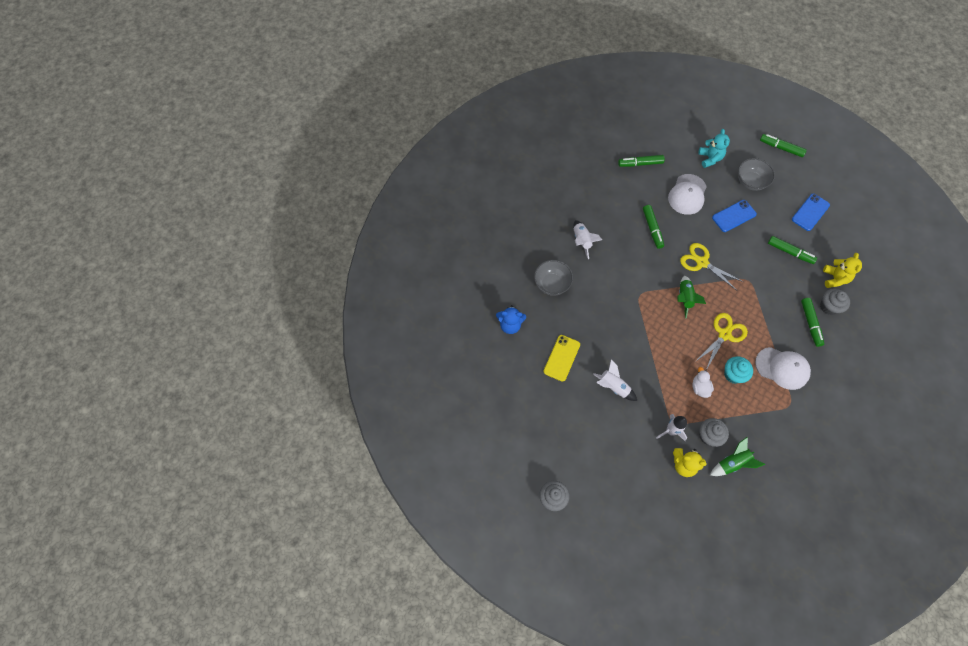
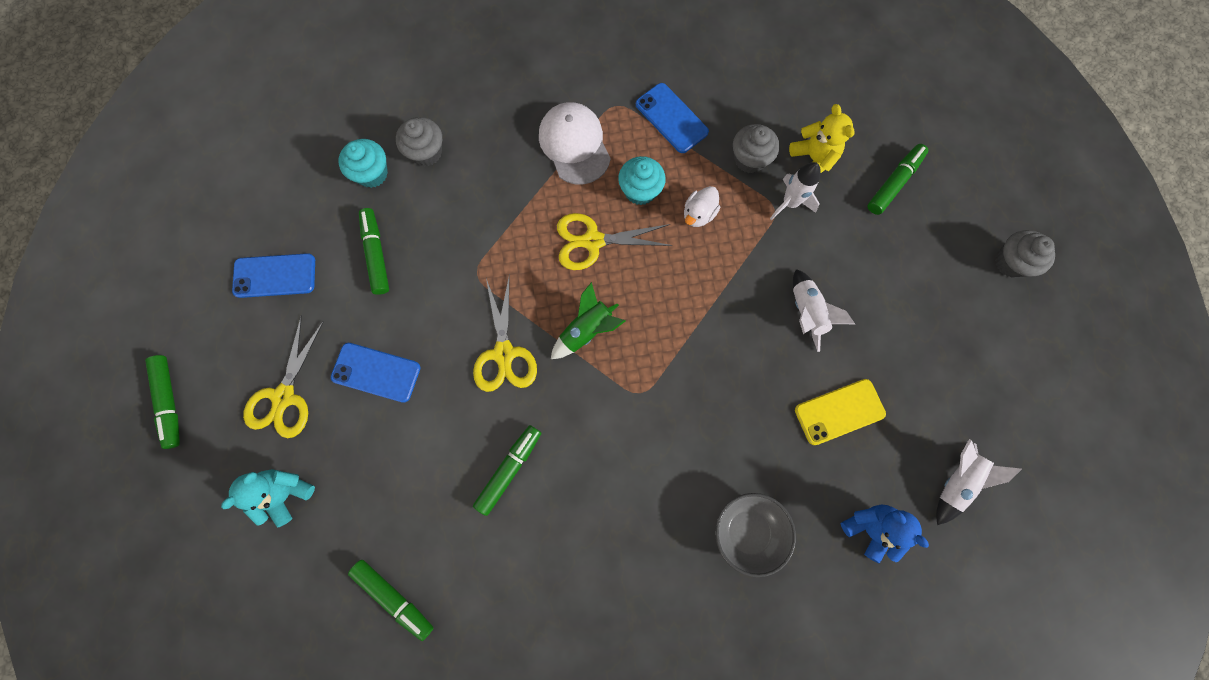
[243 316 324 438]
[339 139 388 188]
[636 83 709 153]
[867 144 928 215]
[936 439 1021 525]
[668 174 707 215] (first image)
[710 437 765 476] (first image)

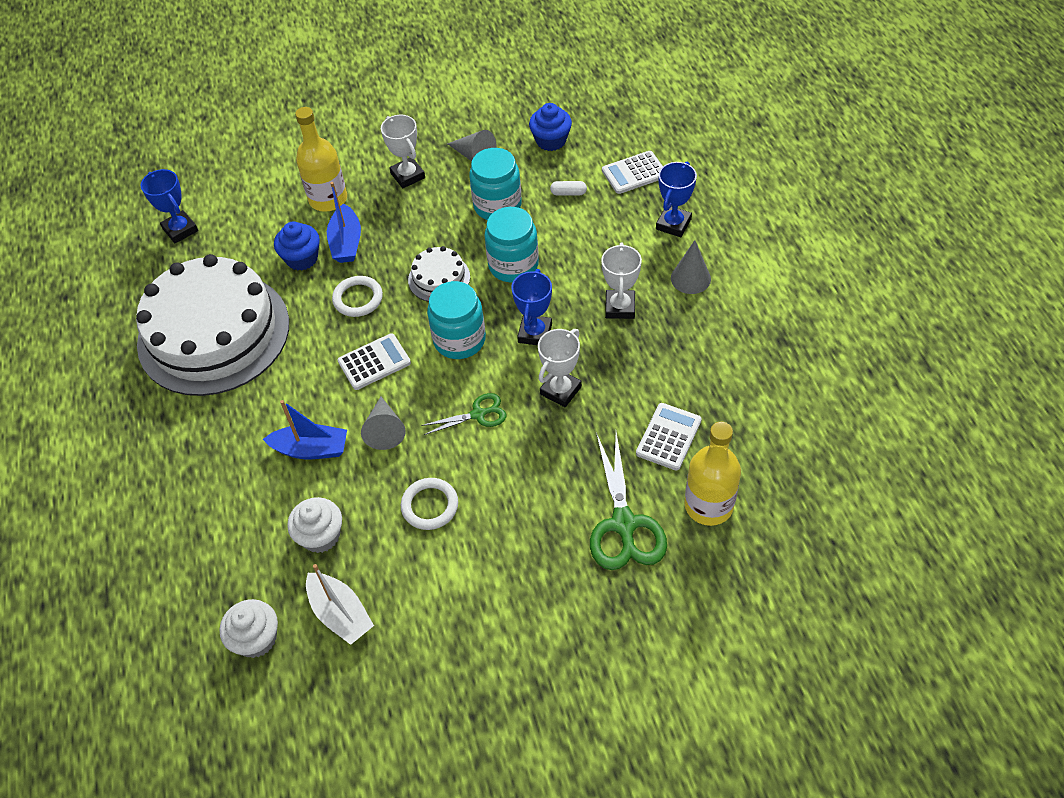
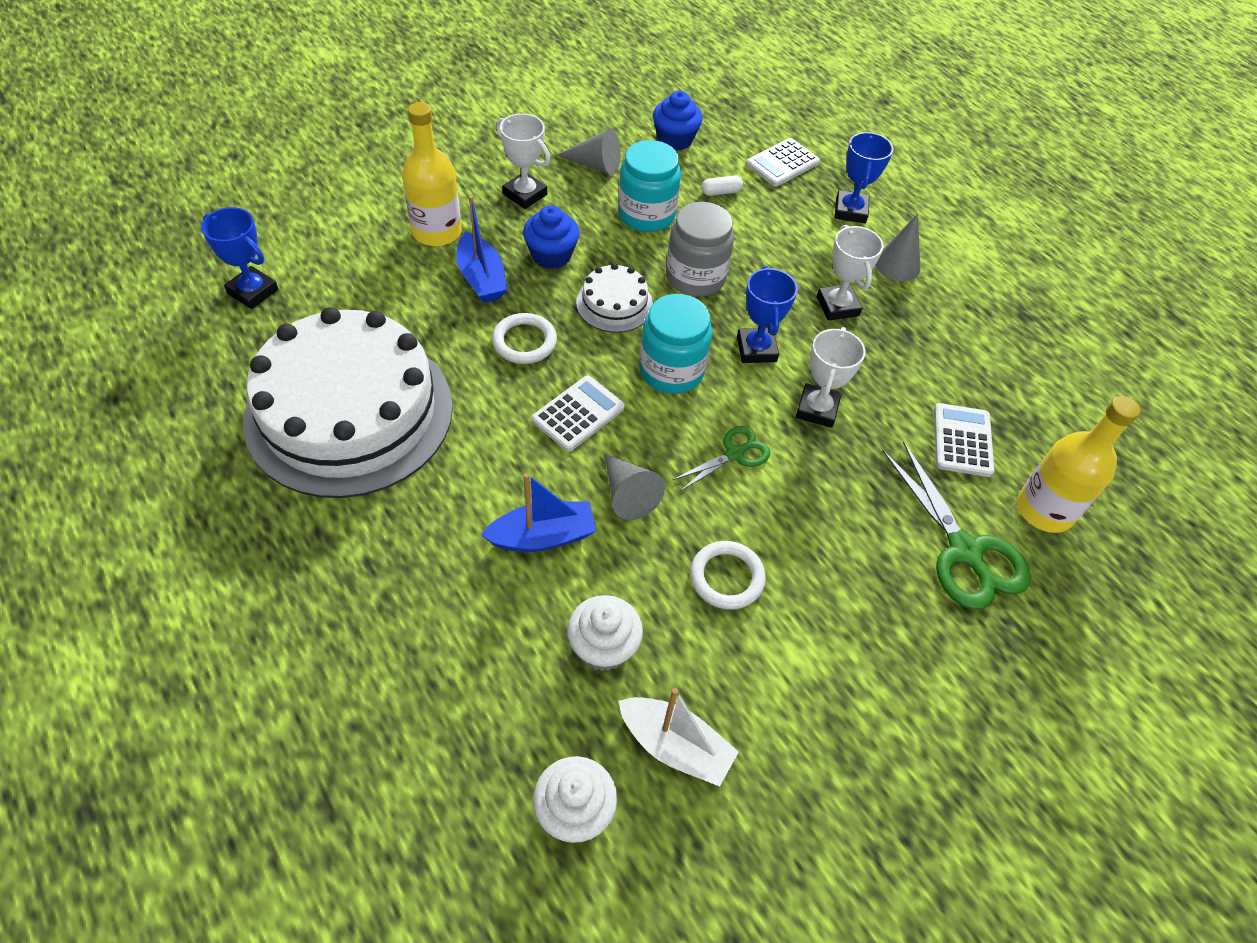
[523 205 580 269]
[666 202 734 297]

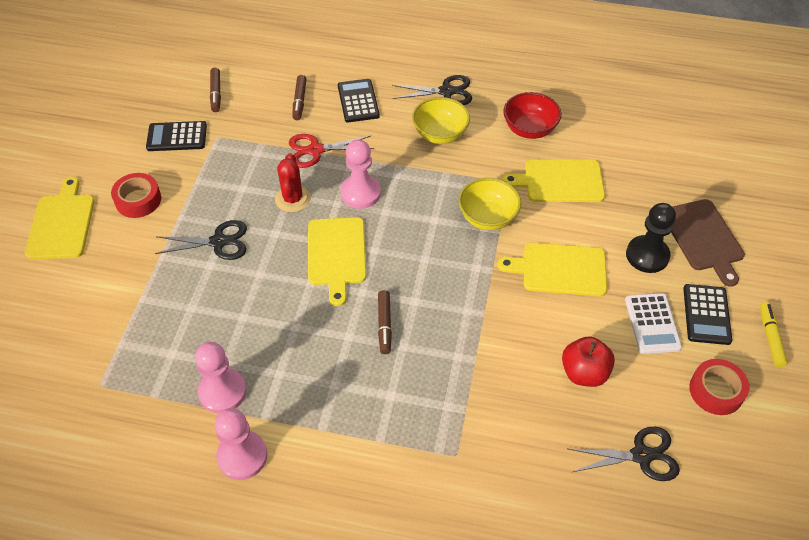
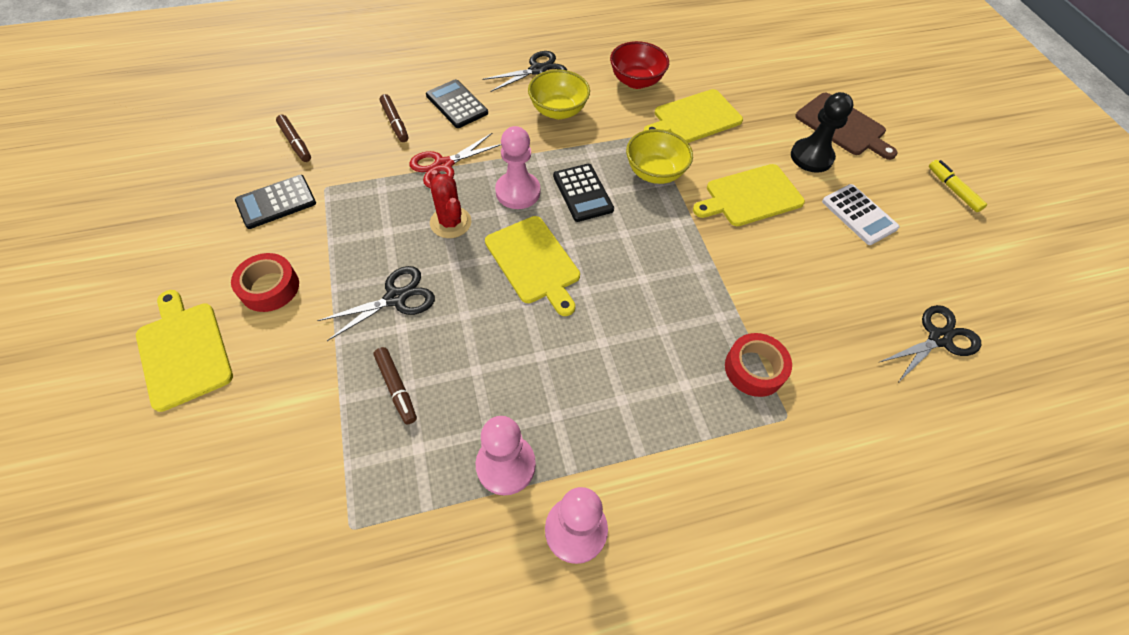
[374 347 417 425]
[553 164 614 222]
[725 333 792 397]
[562 337 615 387] (first image)

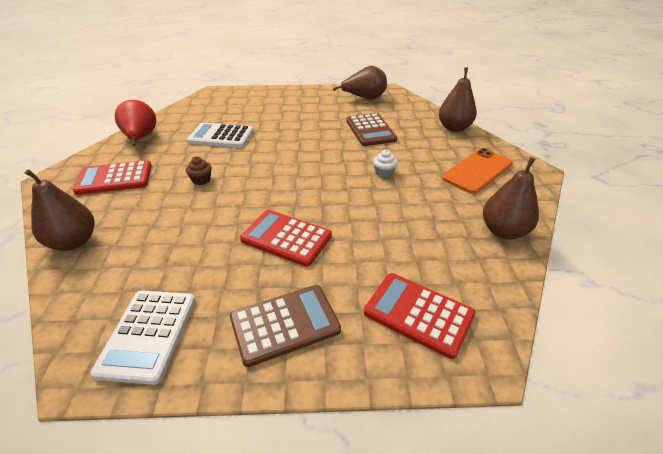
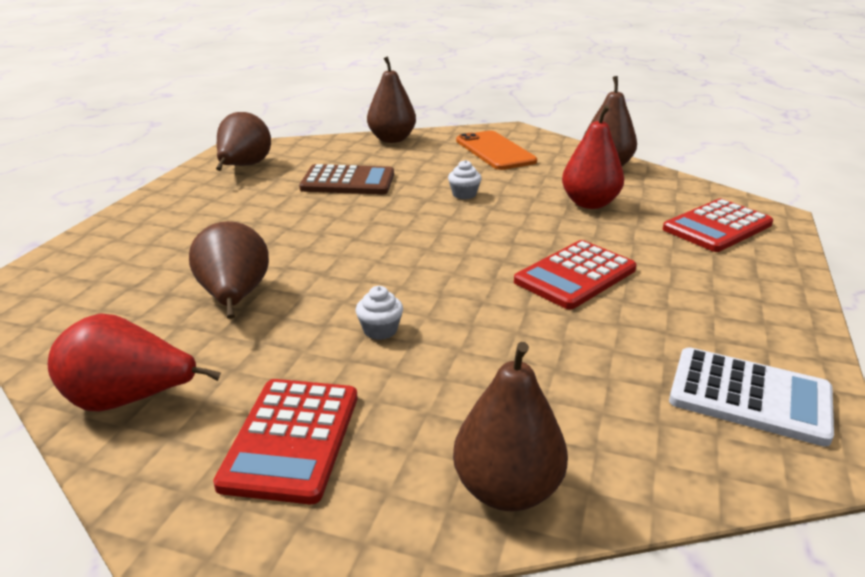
[189 221 269 319]
[356 286 403 340]
[562 105 624 209]
[230 285 341 367] (first image)

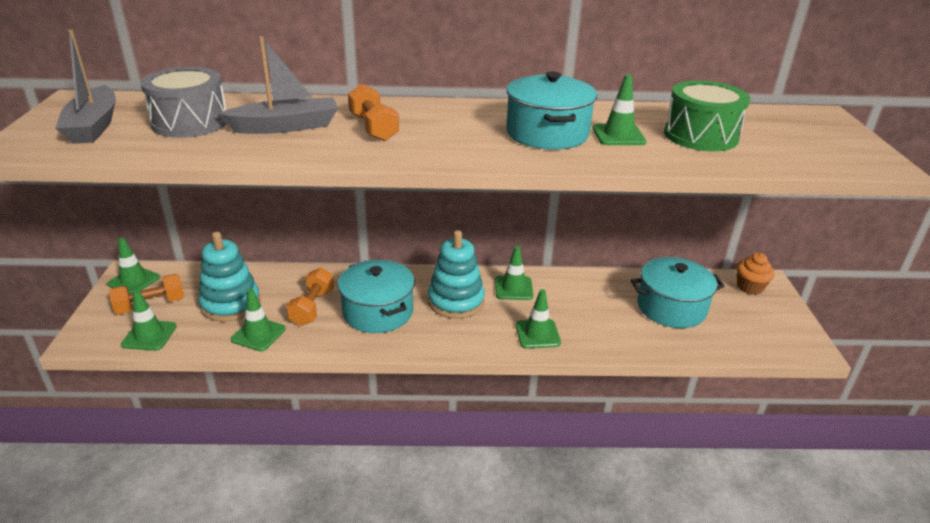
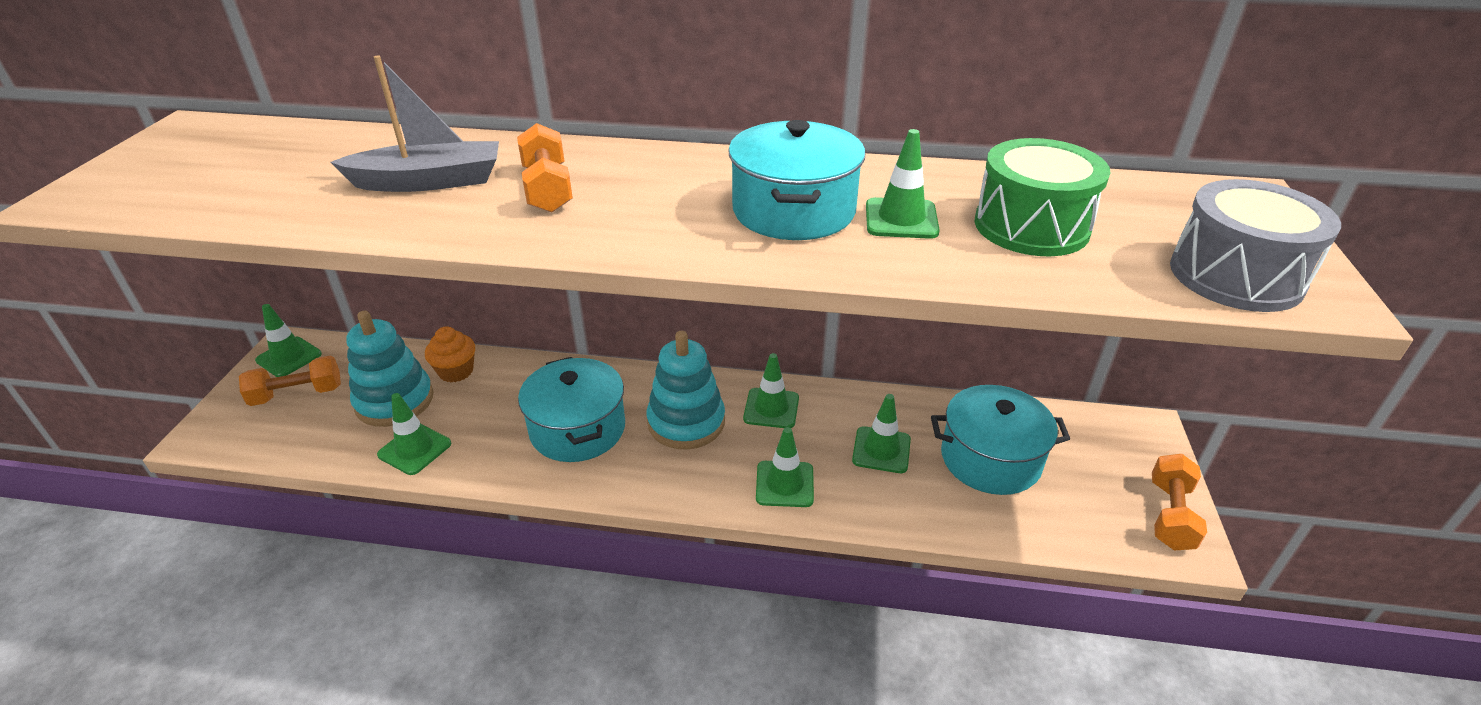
[425 326 475 382]
[852 394 911 473]
[1152 454 1207 551]
[1170 179 1341 312]
[56 30 116 144] (first image)

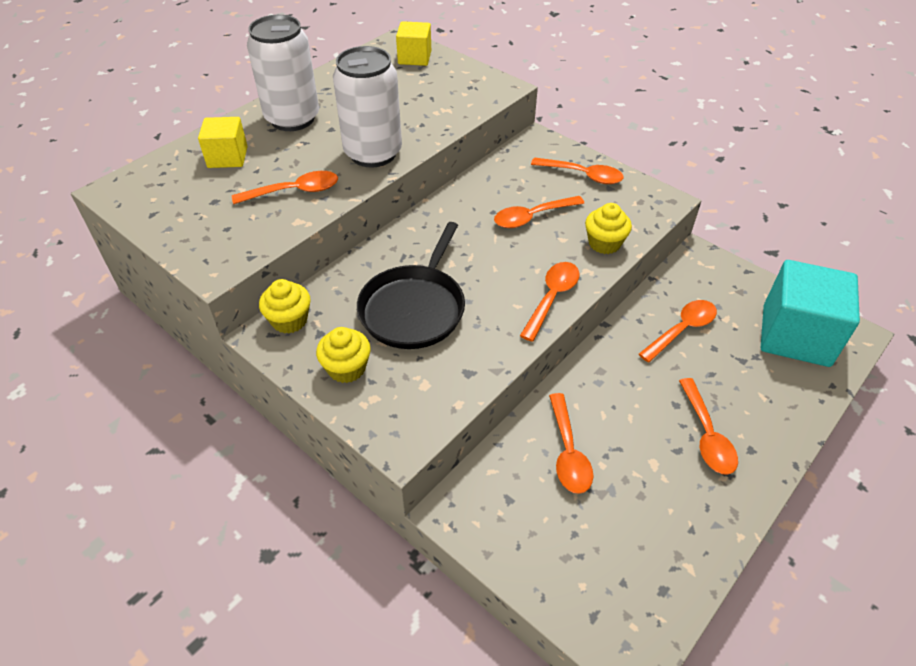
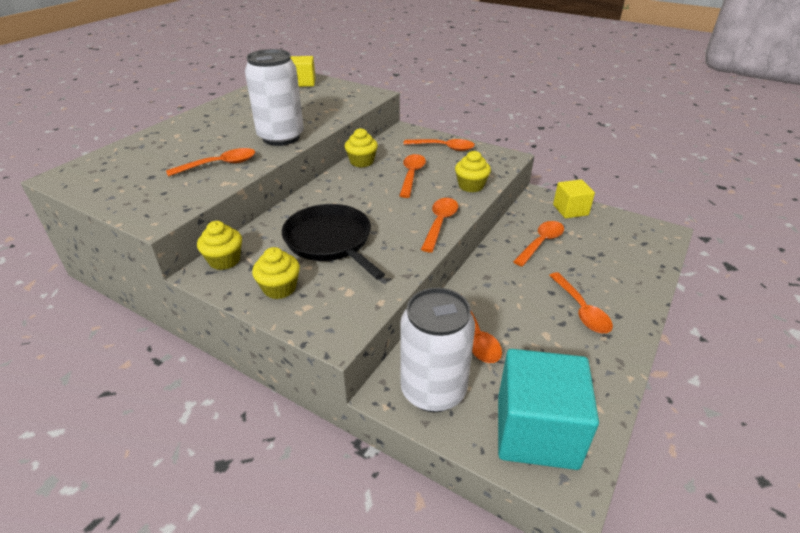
[282 204 385 280]
[345 128 378 168]
[399 154 426 198]
[400 288 475 412]
[498 349 599 470]
[553 179 595 218]

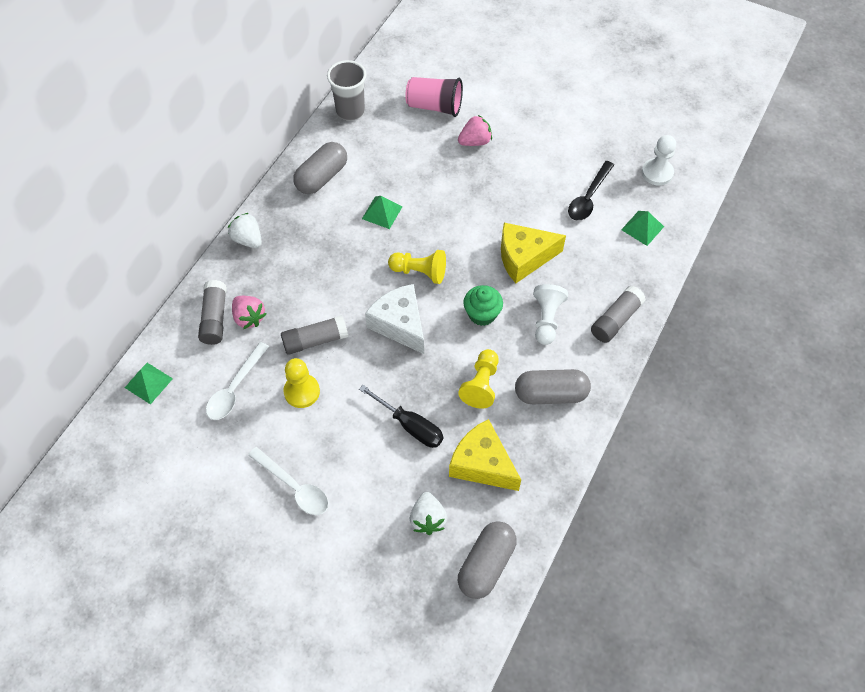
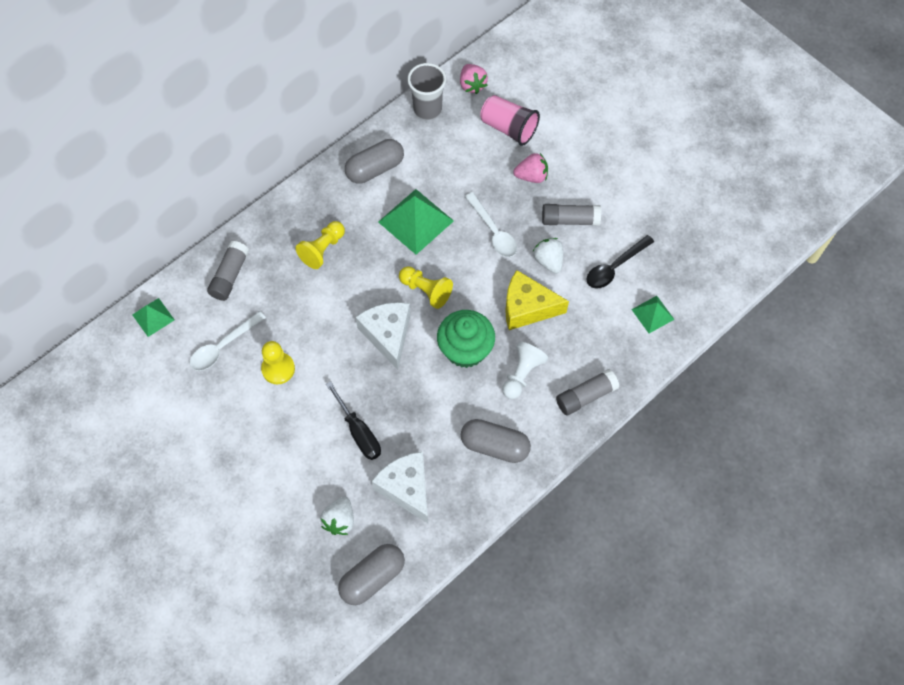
[296 221 345 269]
[371 452 428 523]
[378 189 454 255]
[437 310 495 368]
[460 64 488 94]
[465 192 517 257]
[533 238 563 274]
[542 204 601 226]
[642 135 676 186] (first image)

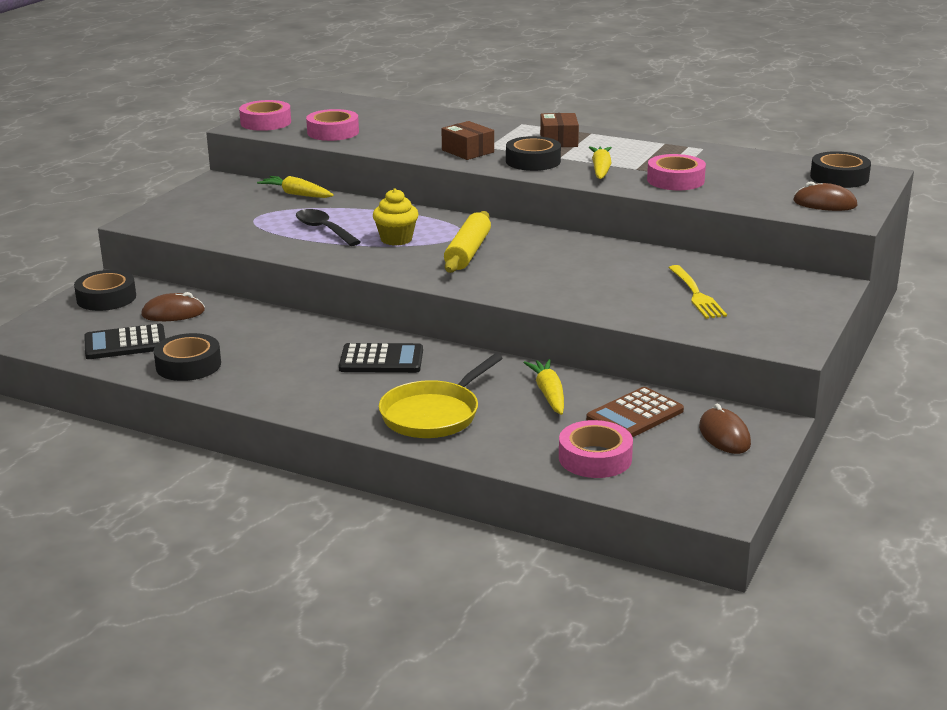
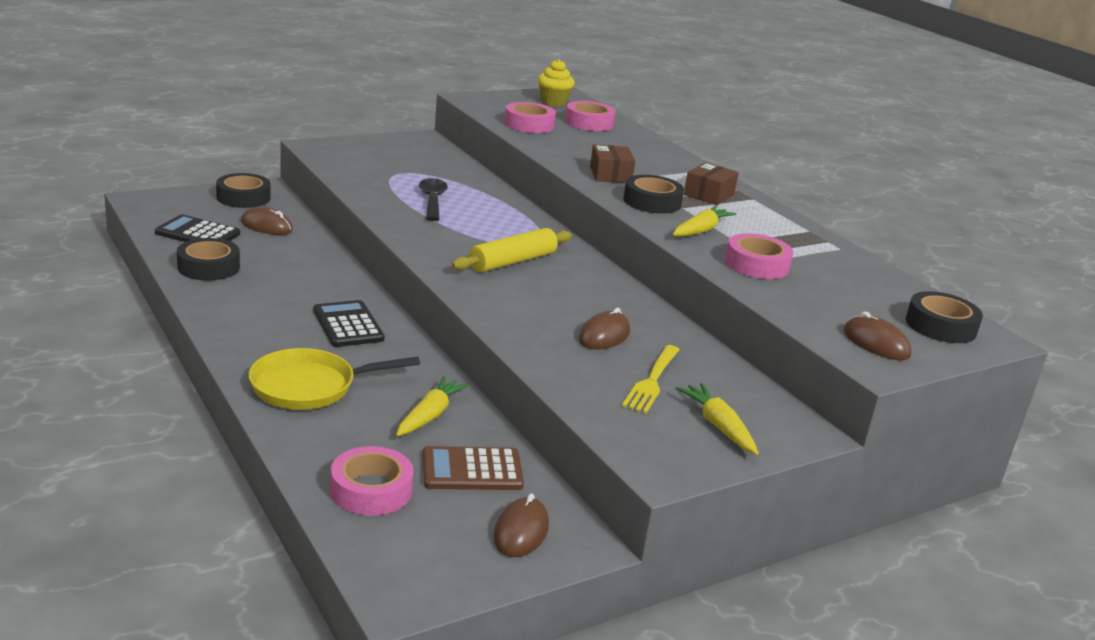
[313 300 385 347]
[538 59 575 106]
[565 101 616 131]
[579 308 630 350]
[676 383 759 455]

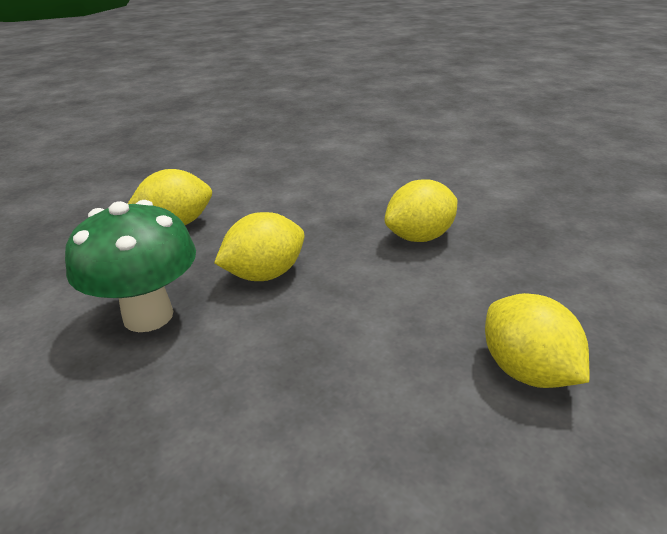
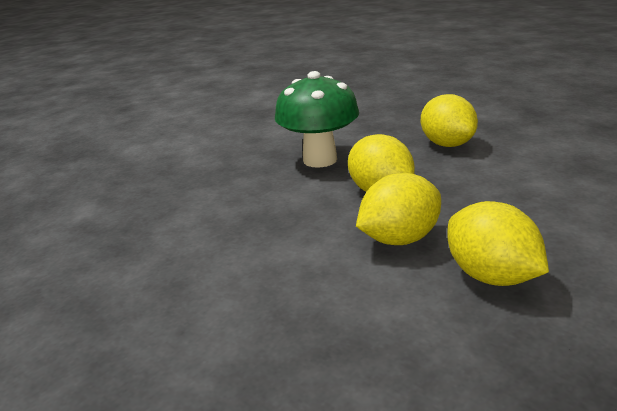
[356 173 441 245]

